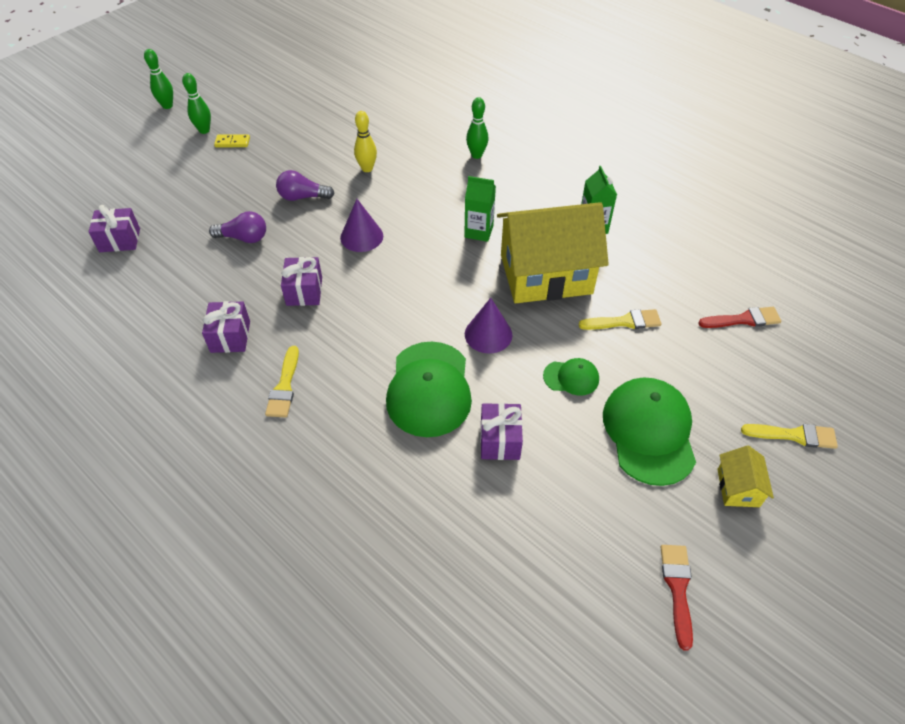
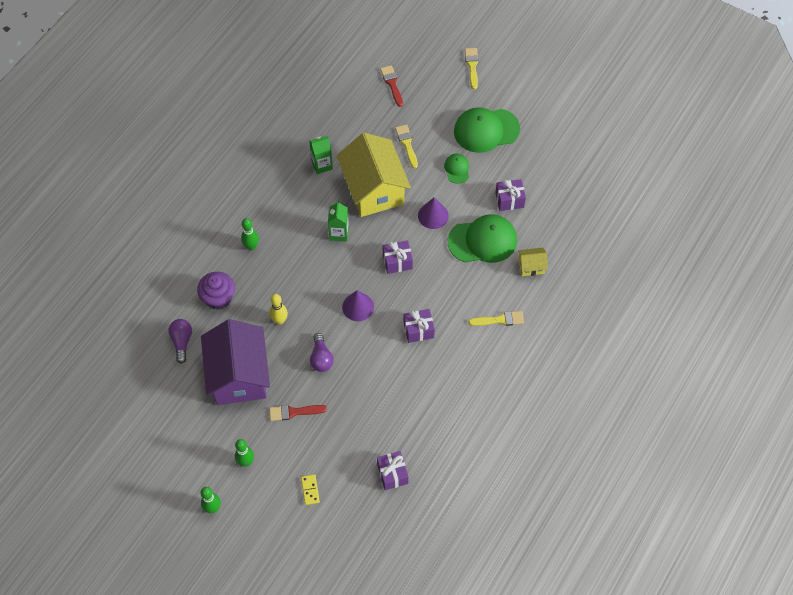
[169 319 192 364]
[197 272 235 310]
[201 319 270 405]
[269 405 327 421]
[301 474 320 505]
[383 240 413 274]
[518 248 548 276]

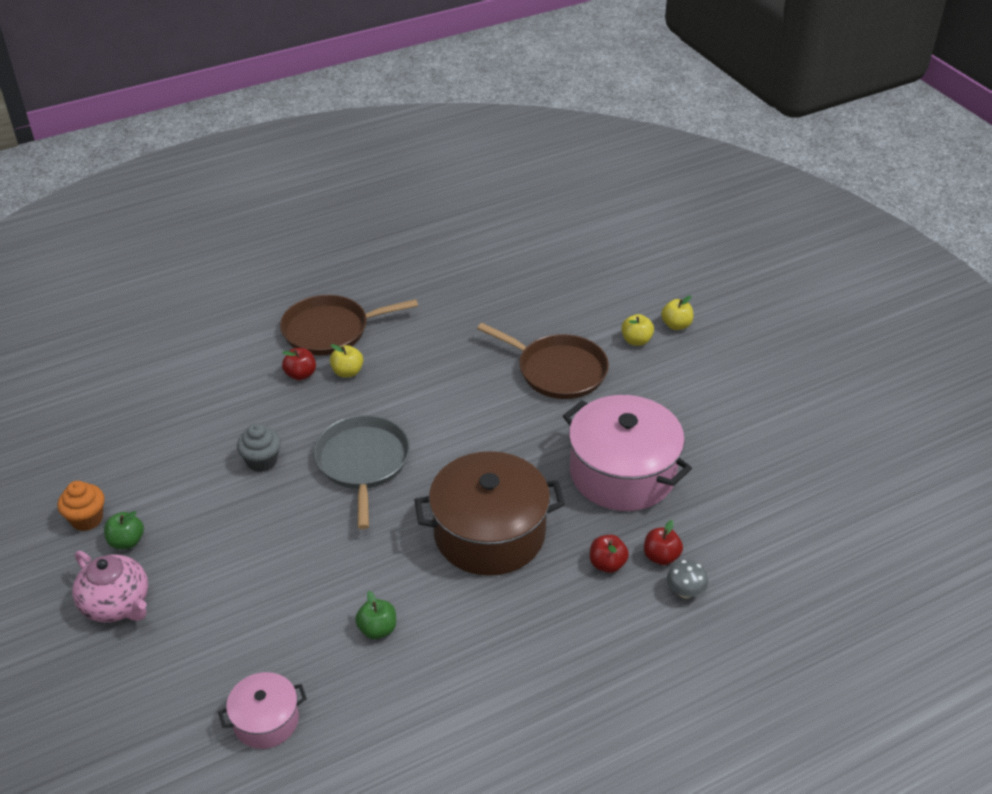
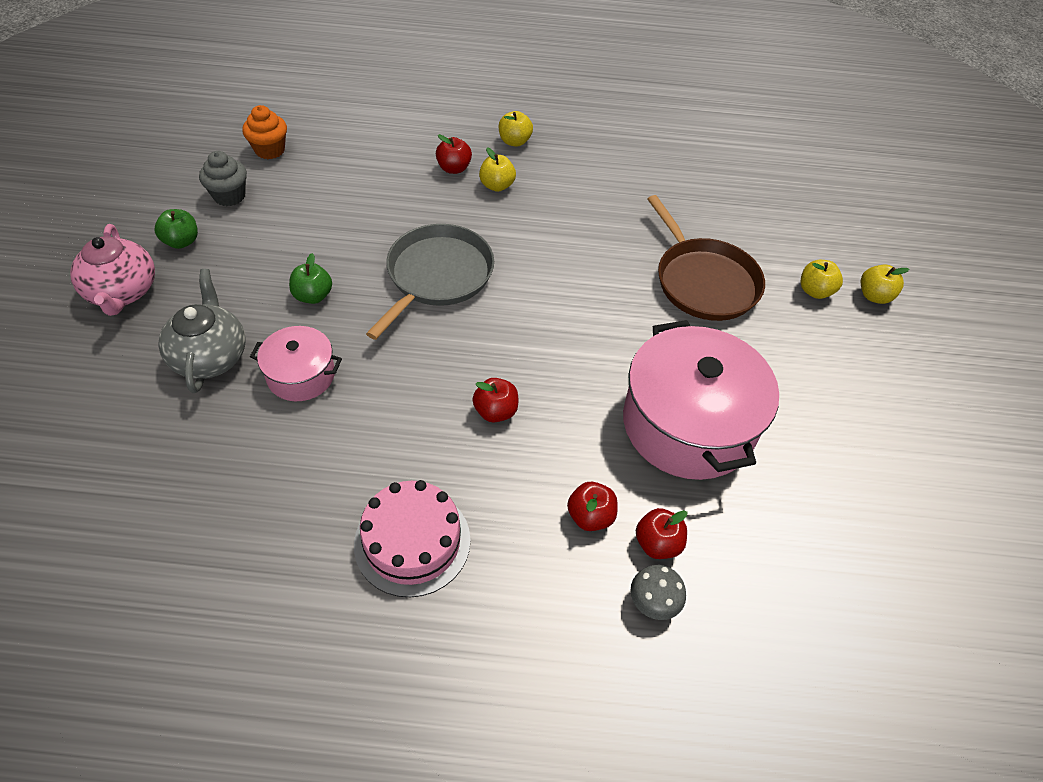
[159 269 245 393]
[199 151 247 206]
[242 105 287 159]
[250 326 342 401]
[289 253 332 304]
[354 480 471 597]
[472 378 518 422]
[499 111 533 147]

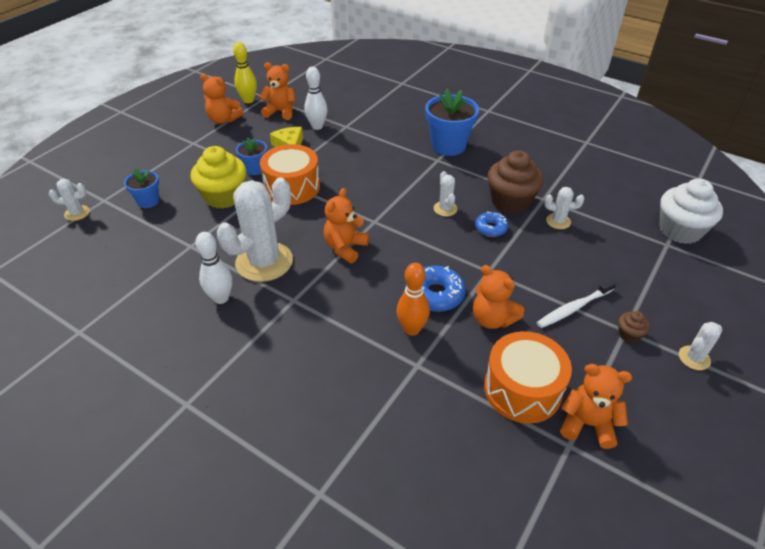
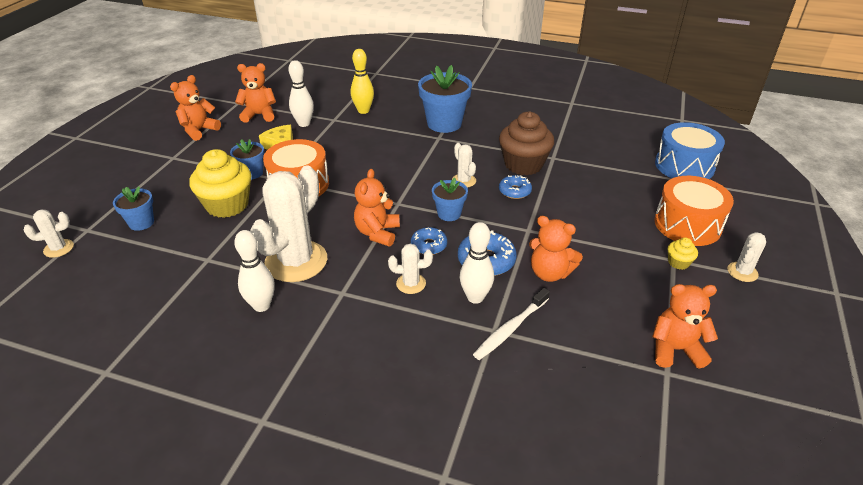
[170 75 221 141]
[351 49 374 114]
[388 243 433 294]
[411 227 447 255]
[432 178 468 221]
[460 222 494 304]
[473 288 550 360]
[654 176 734 246]
[655 122 725 179]
[668 237 698 270]

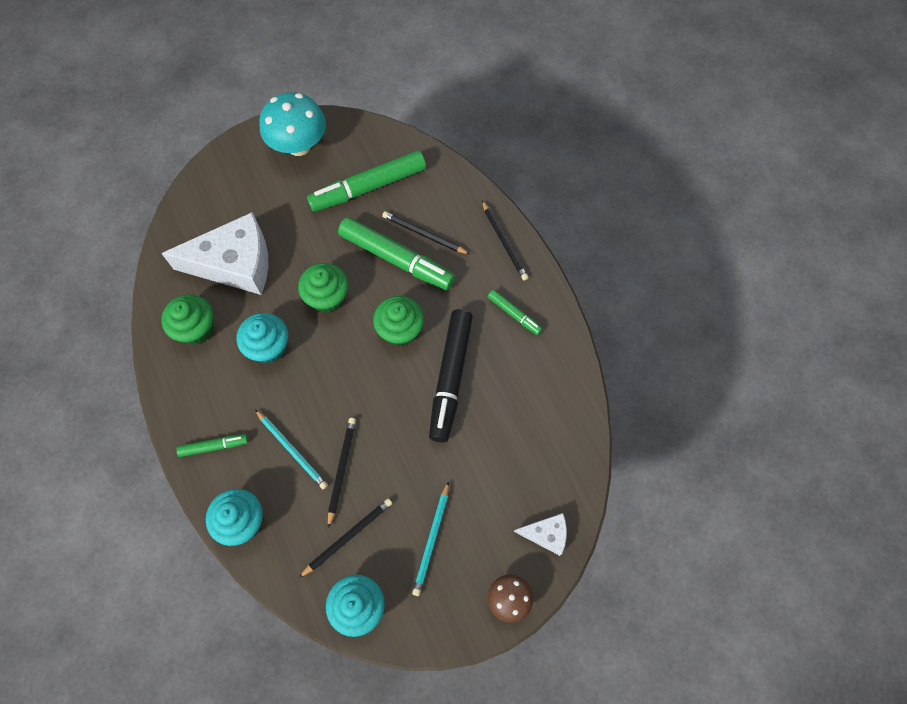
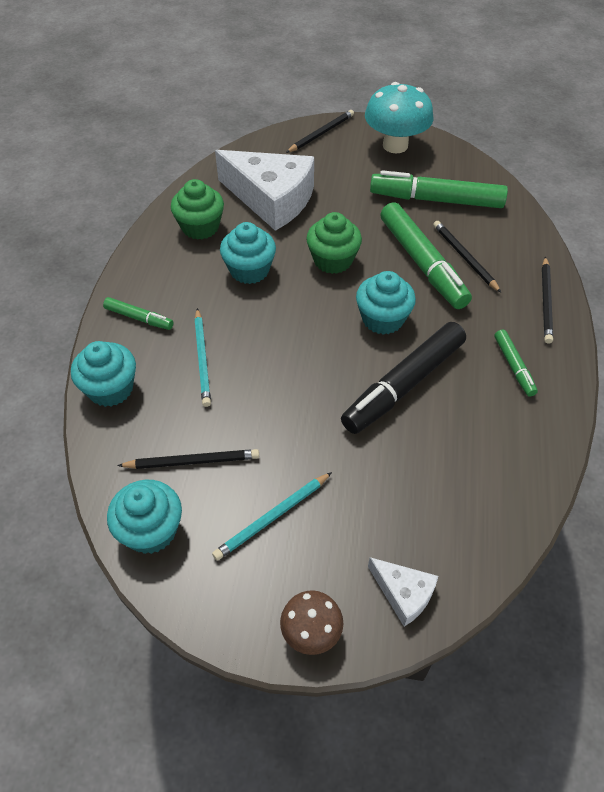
[286 110 354 153]
[356 271 416 335]

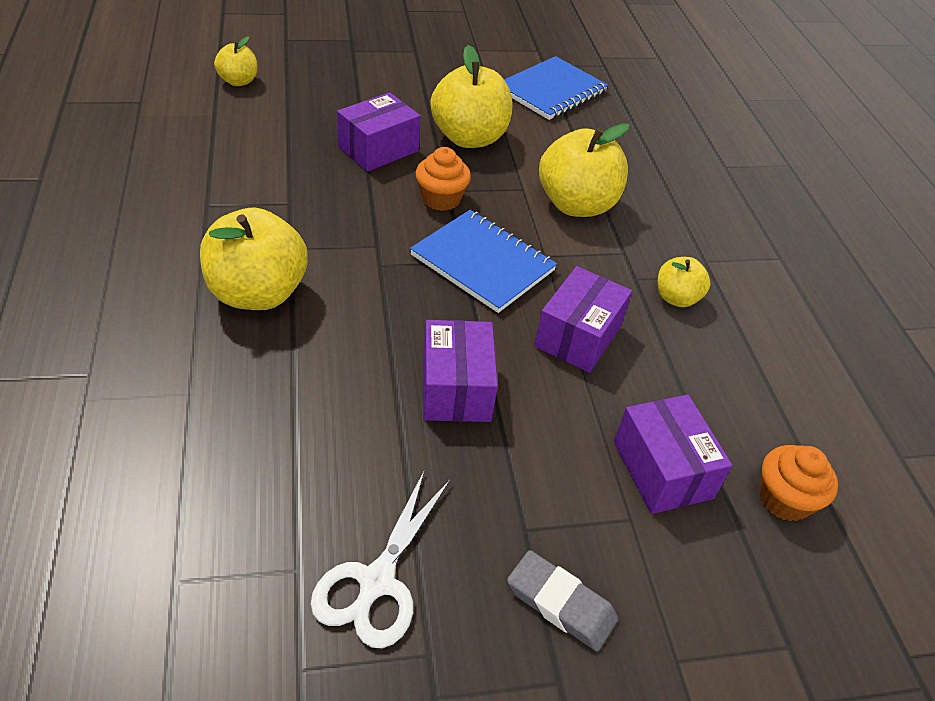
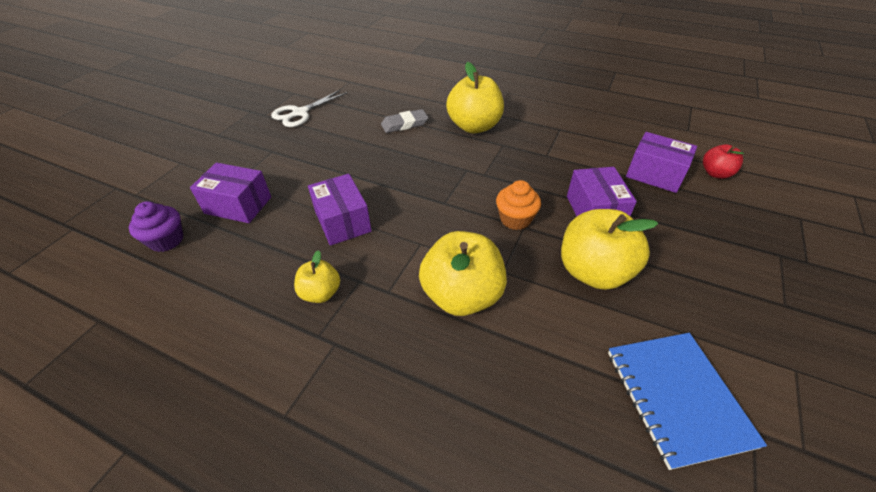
[129 201 183 252]
[271 90 347 127]
[381 109 428 133]
[626 132 697 193]
[703 144 744 179]
[410 210 557 313] (first image)

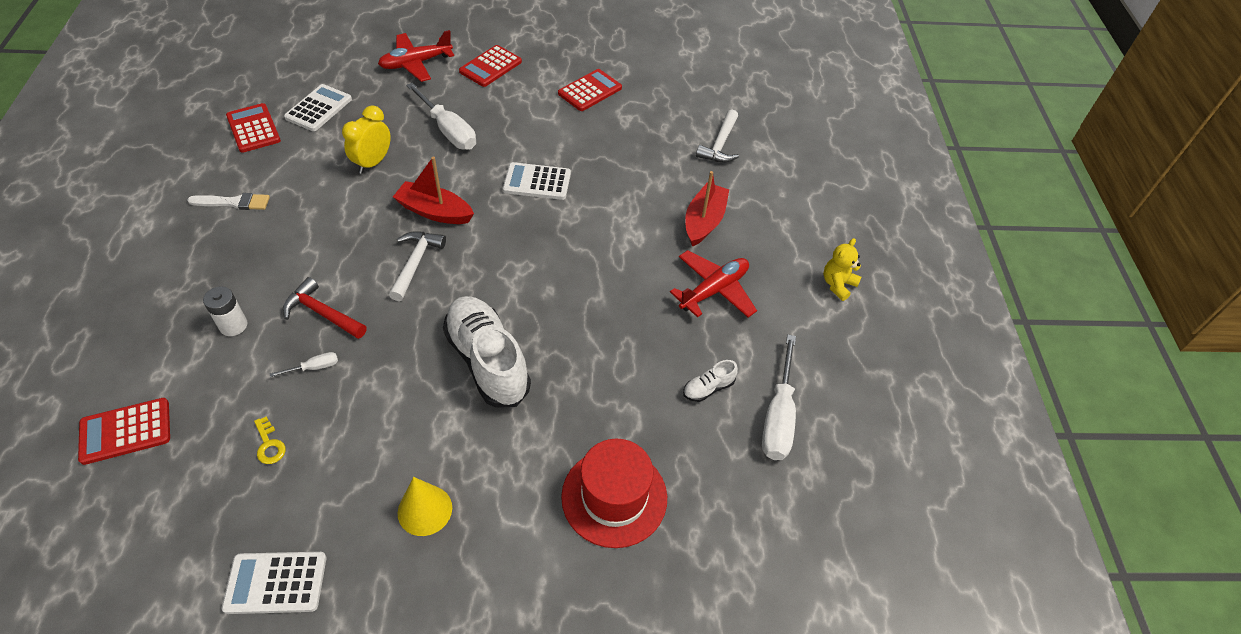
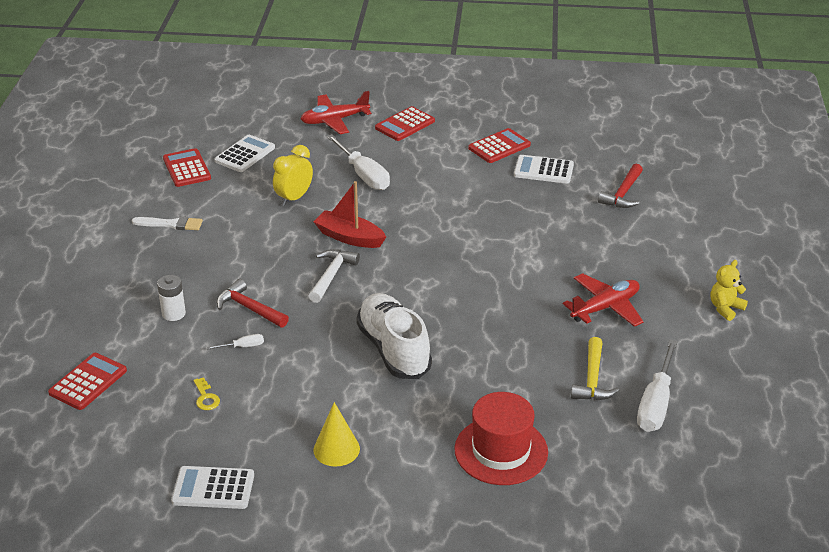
[48 353 127 410]
[514 155 574 184]
[571 337 620 401]
[598 164 643 208]
[685 171 729 247] (first image)

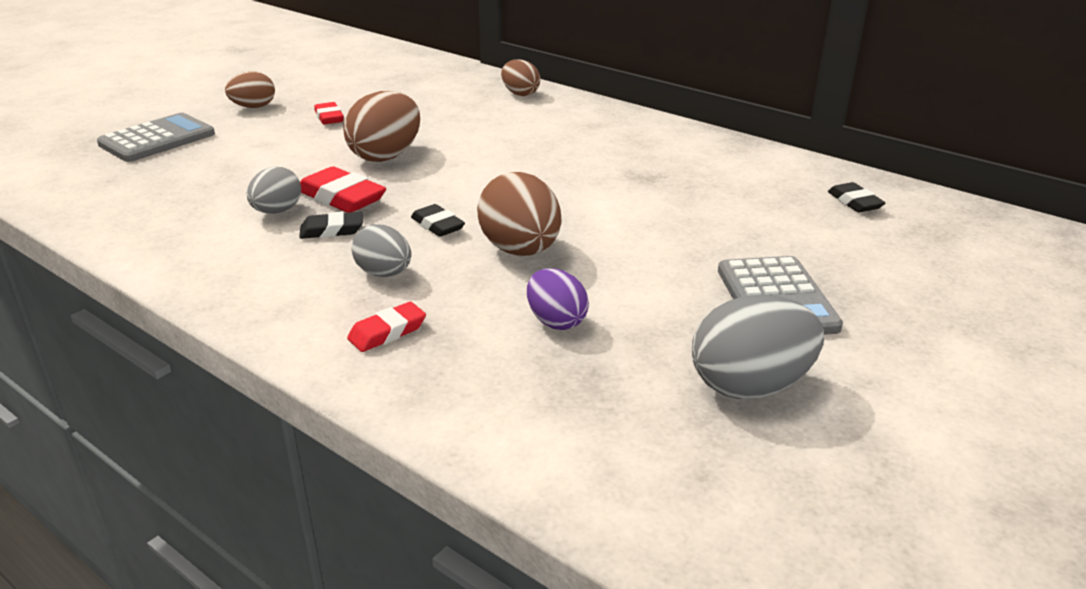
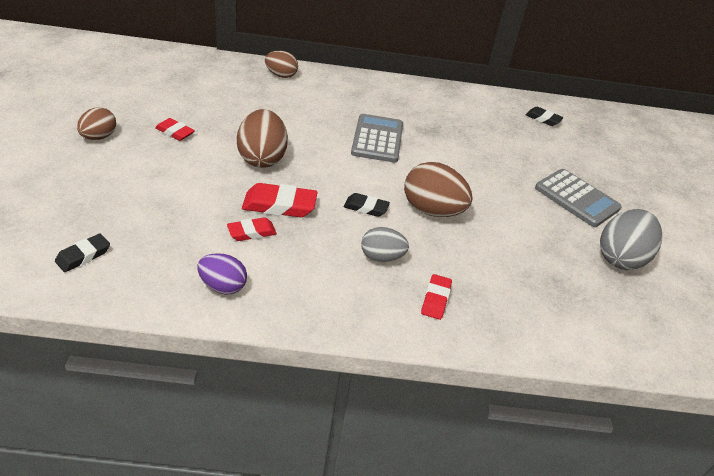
[55 234 110 272]
[197 253 247 295]
[227 217 277 241]
[351 114 403 163]

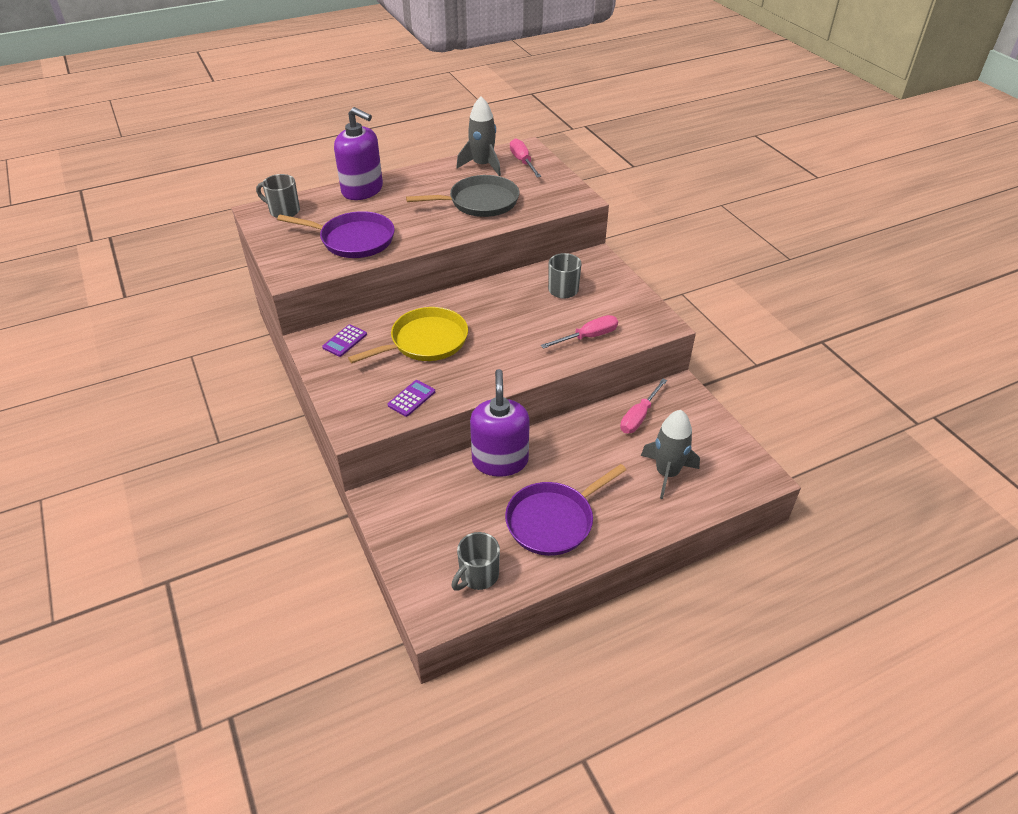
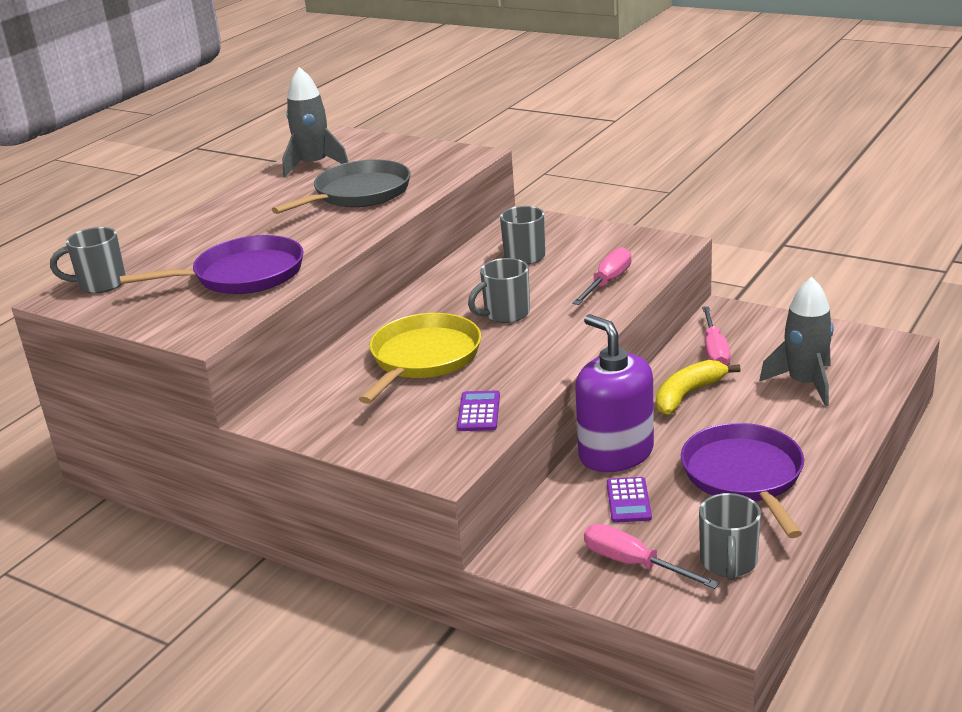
[468 258 530 323]
[584 524 719 589]
[607 477 652 523]
[656 360 741 415]
[681 423 804 538]
[334 107 383 200] (first image)

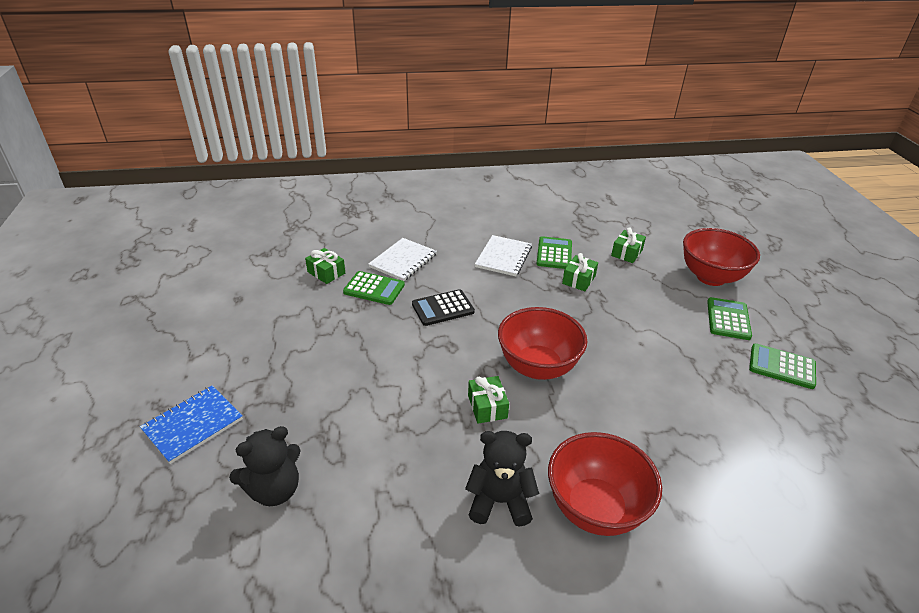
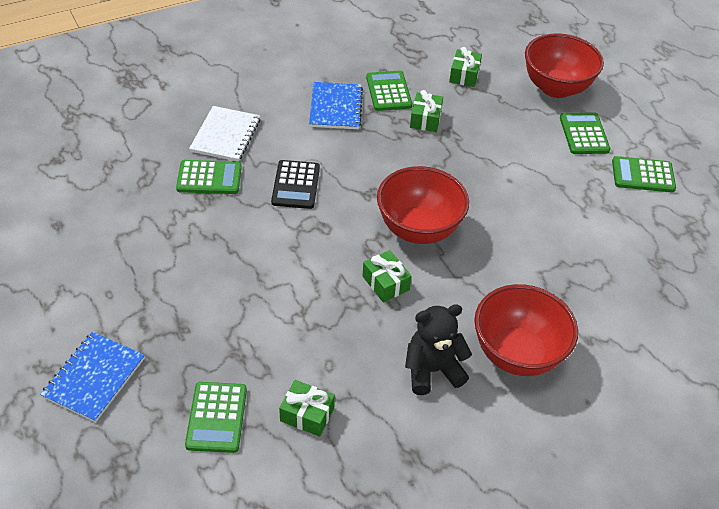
[185 382 247 453]
[271 160 320 209]
[279 380 335 437]
[309 82 363 129]

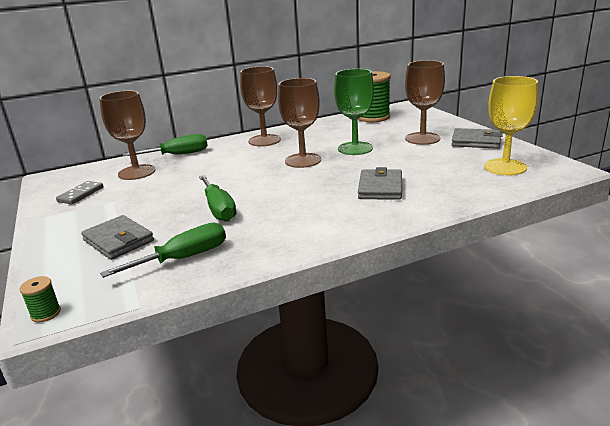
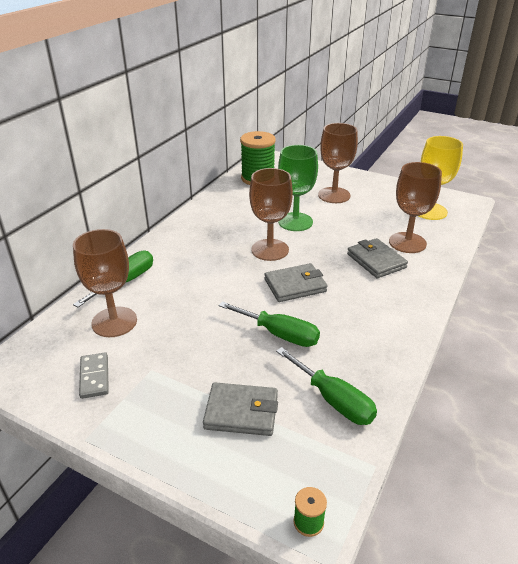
[265 263 327 302]
[276 347 377 425]
[389 162 442 253]

